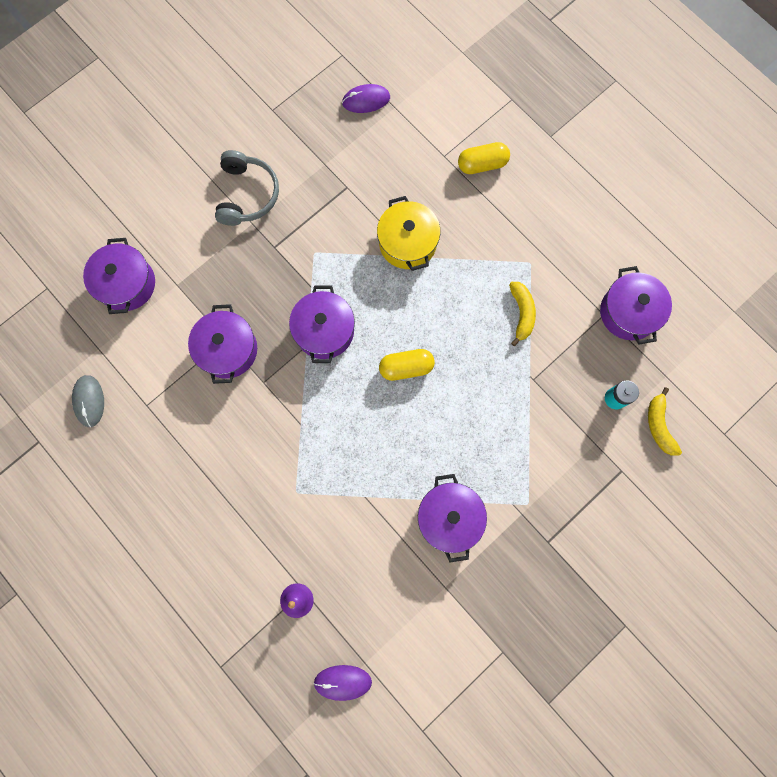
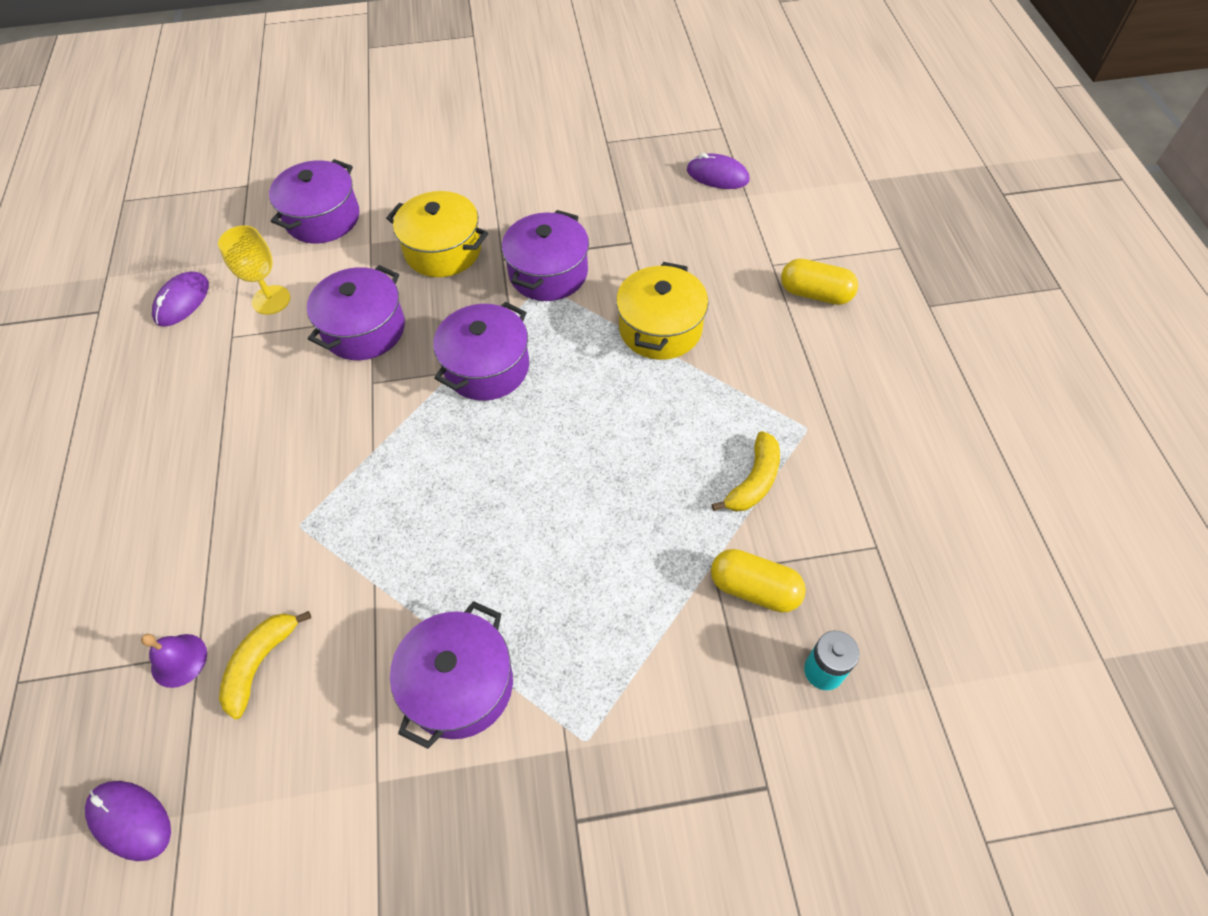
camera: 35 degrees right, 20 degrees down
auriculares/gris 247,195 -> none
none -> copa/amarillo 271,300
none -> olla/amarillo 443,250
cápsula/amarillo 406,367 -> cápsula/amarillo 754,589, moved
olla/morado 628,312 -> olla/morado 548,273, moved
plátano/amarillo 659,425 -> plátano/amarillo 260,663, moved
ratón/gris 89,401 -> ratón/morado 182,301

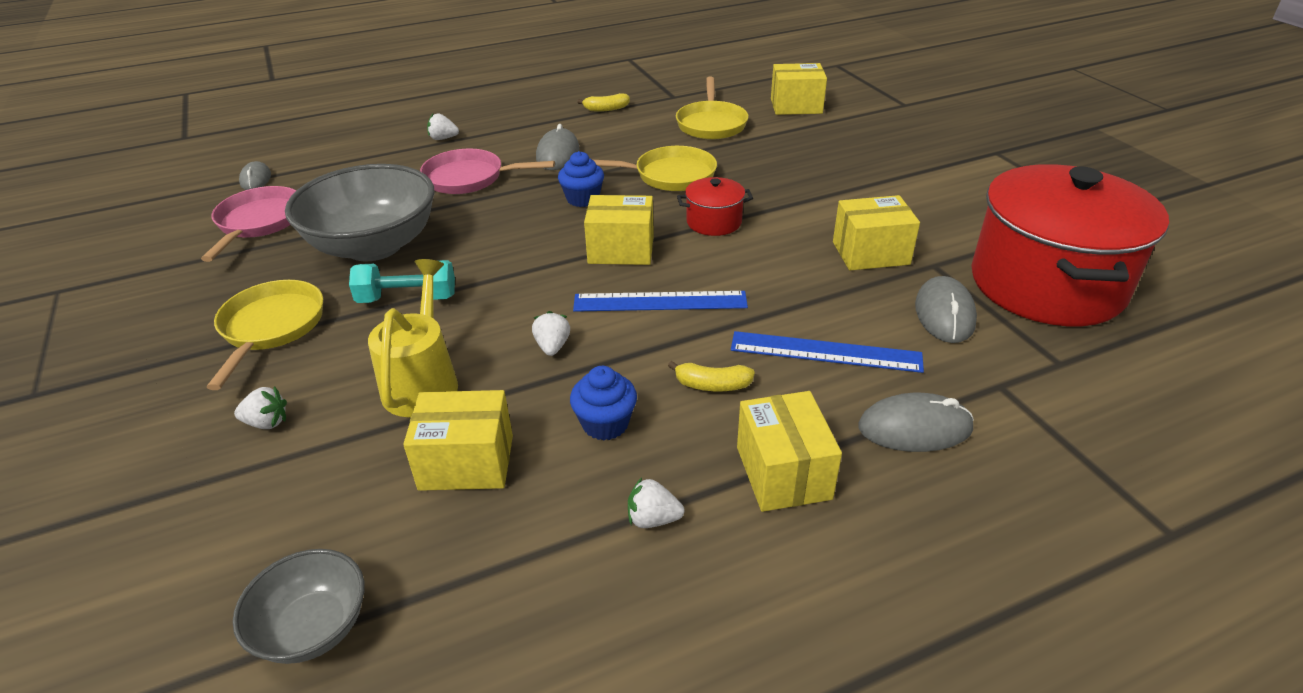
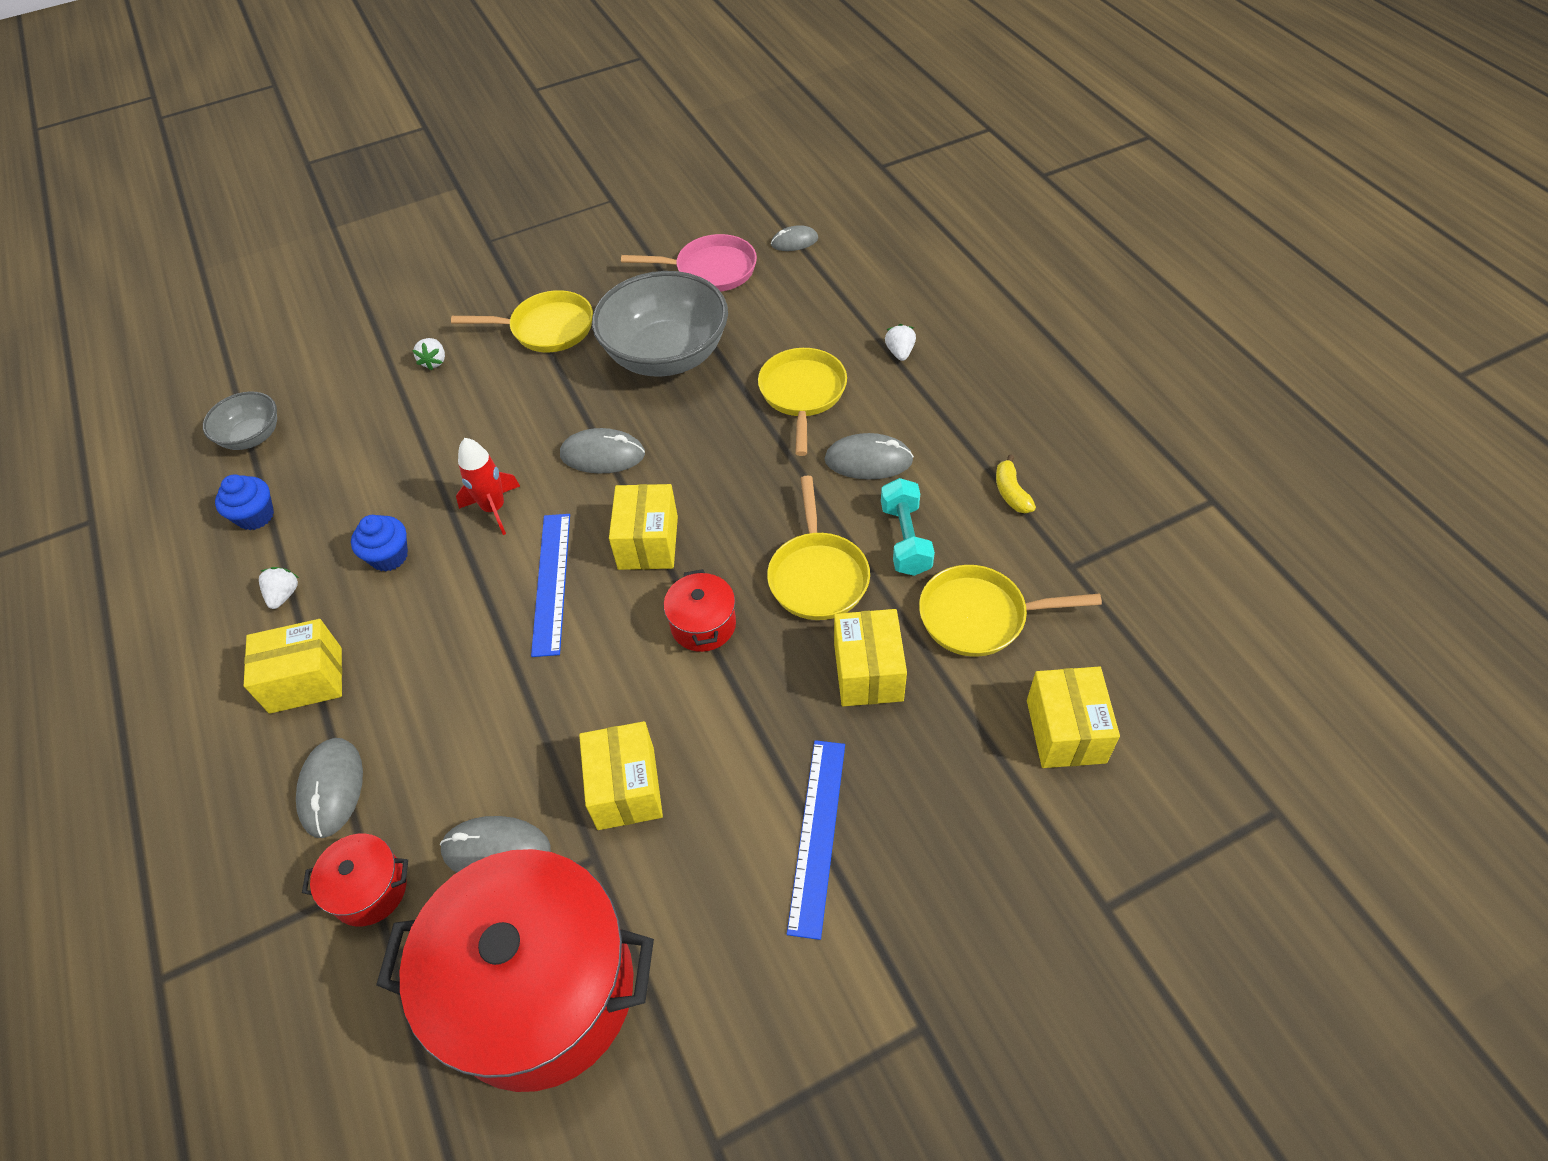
camera: 90 degrees right, 15 degrees up
regadera/amarillo 423,381 -> none
plátano/amarillo 712,385 -> none
none -> olla/rojo 369,889
none -> ratón/gris 602,455
mancuerna/turquesa 407,298 -> mancuerna/turquesa 905,539, moved
caja/amarillo 466,462 -> caja/amarillo 868,672, moved
magdalena/azul 582,199 -> magdalena/azul 255,516, moved
regla/azul 825,352 -> regla/azul 817,835, moved
fresa/blanco 552,346 -> cohete/rojo 494,508
sartén/rosa 469,178 -> sartén/amarillo 802,394

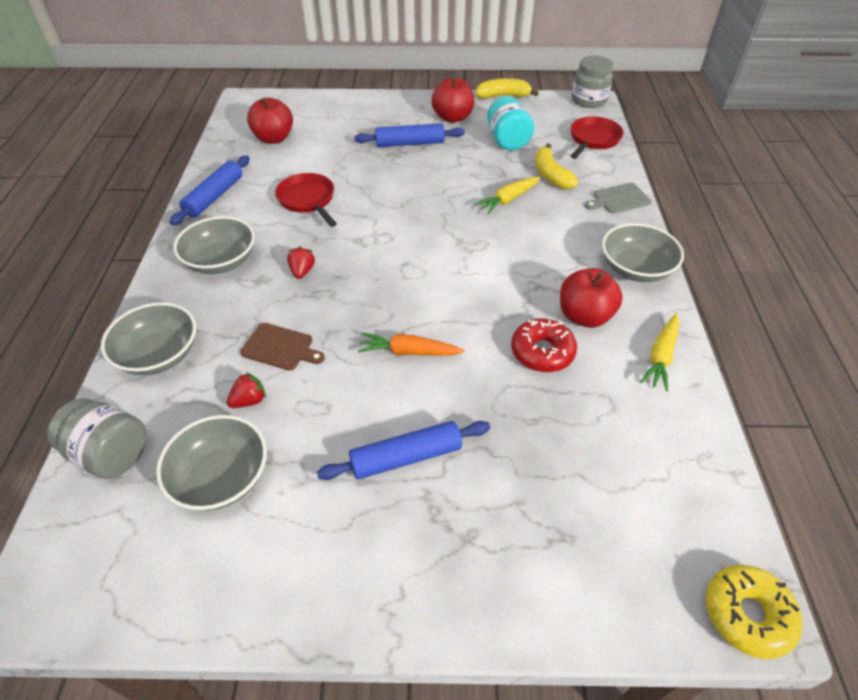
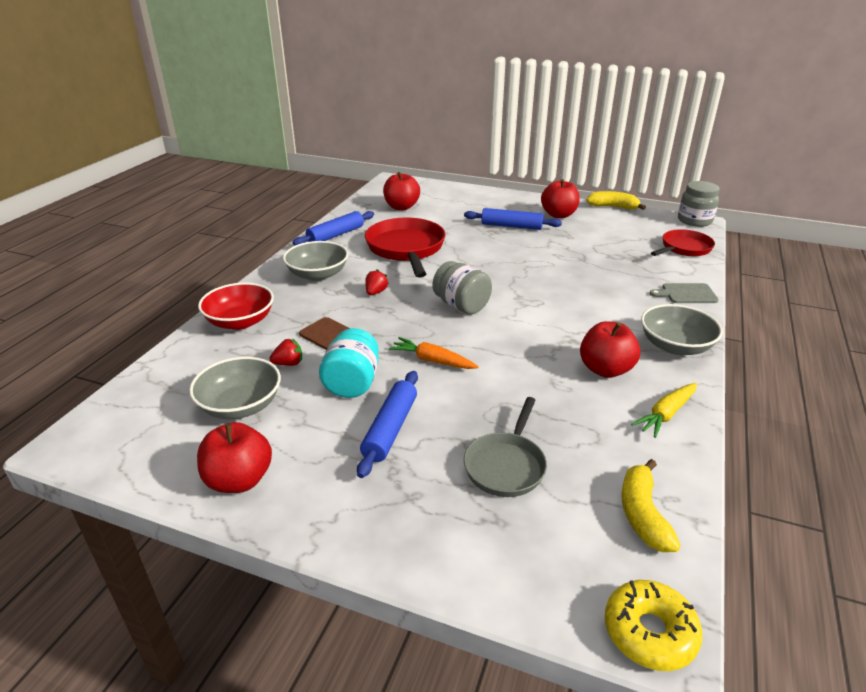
camera: 20 degrees right, 15 degrees down
zanahoria/amarillo 508,199 -> none
rosquilla/rojo 542,352 -> none
none -> manzana/rojo 239,480
none -> sartén/gris 506,465
tarro/gris 111,454 -> tarro/gris 461,306, moved
tarro/turquesa 507,141 -> tarro/turquesa 352,383, moved
plátano/amarillo 550,175 -> plátano/amarillo 642,514, moved
cuenco/gris 159,355 -> cuenco/rojo 240,321
rodillo/azul 406,457 -> rodillo/azul 390,429, 75 degrees counterclockwise
sartén/rojo 308,200 -> sartén/rojo 406,249, x1.62

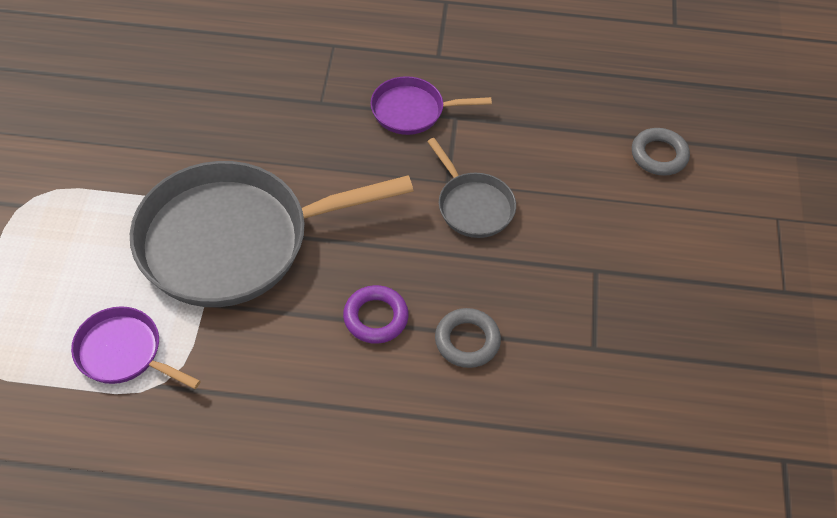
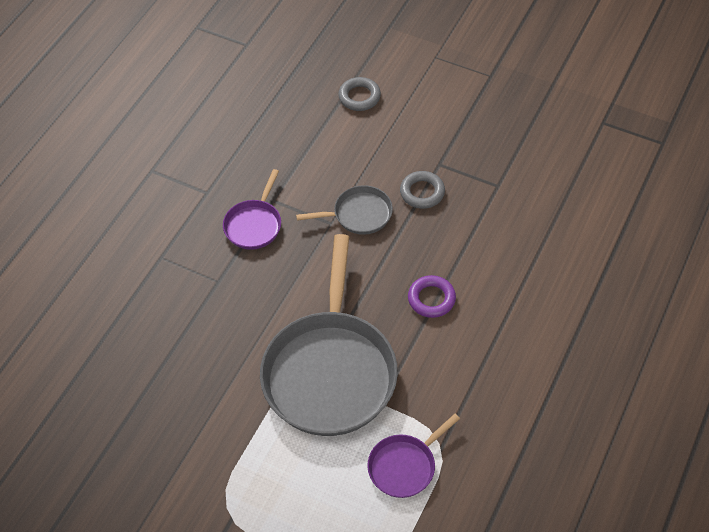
camera: 65 degrees left, 0 degrees up
anillo/gris 467,341 -> anillo/gris 422,192, moved

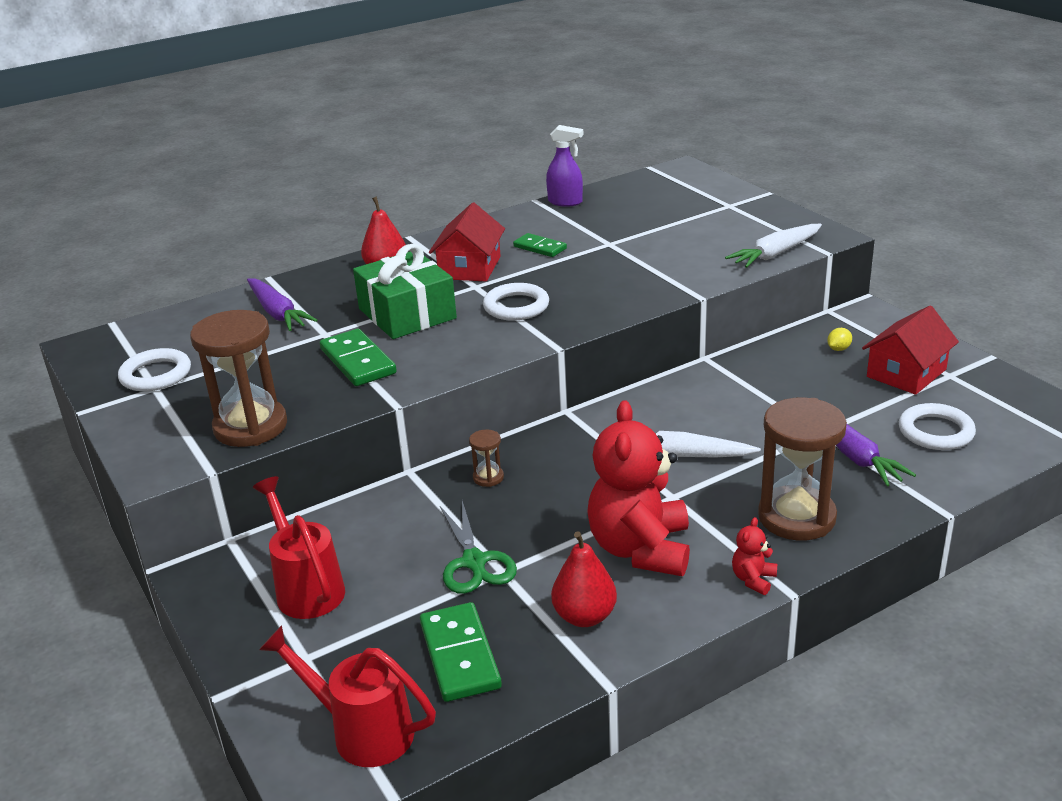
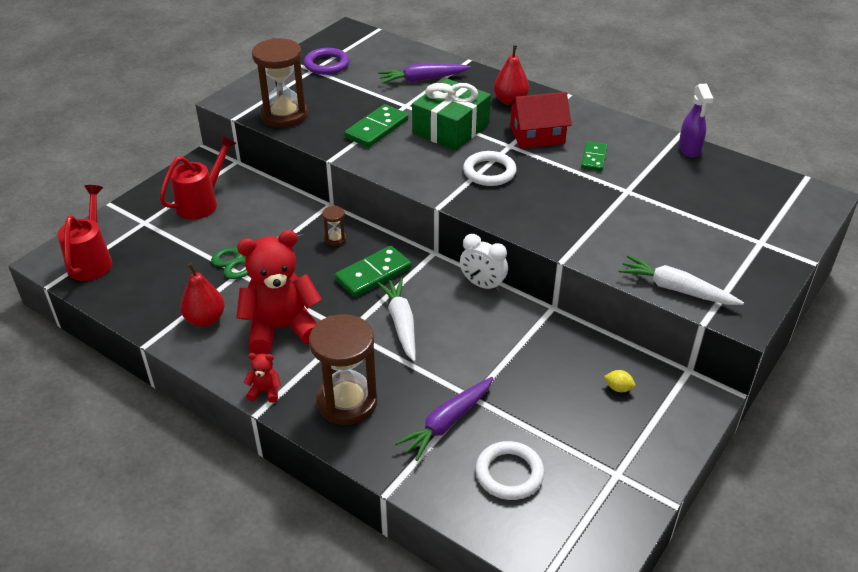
camera: 65 degrees right, 10 degrees up
casa/rojo 906,373 -> none
none -> despertador/blanco 482,285
ficha de dominó/verde 459,655 -> ficha de dominó/verde 373,274, moved
anillo/blanco 156,375 -> anillo/morado 327,64
zanahoria/morado 277,313 -> zanahoria/morado 422,79, 45 degrees clockwise

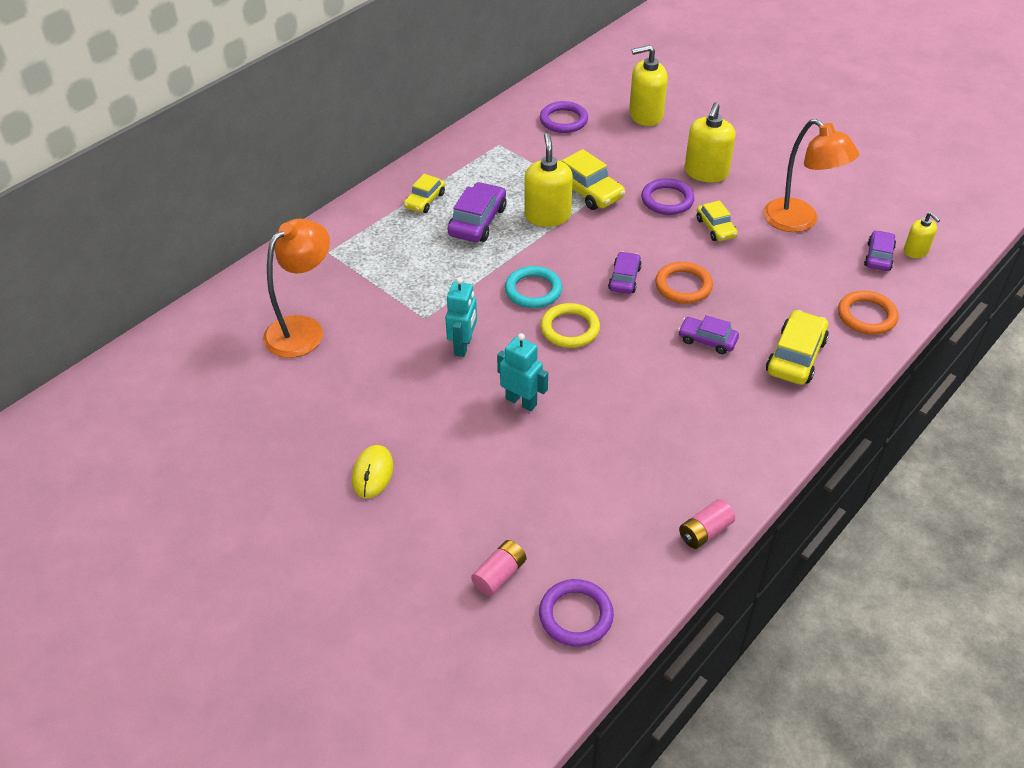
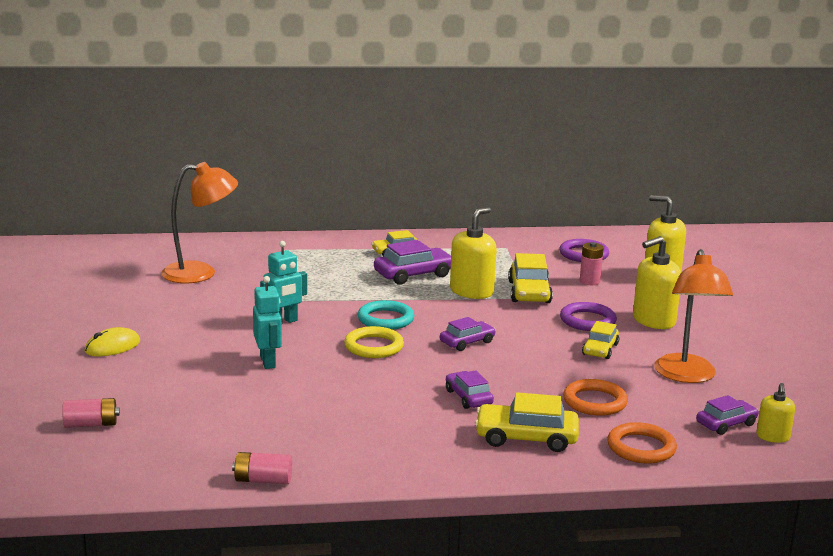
camera: 40 degrees right, 25 degrees down
anillo/morado 576,615 -> none
none -> pila/rosa 589,281
anillo/naranja 683,286 -> anillo/naranja 595,402, moved
coche/amarillo 795,356 -> coche/amarillo 526,438, 150 degrees counterclockwise

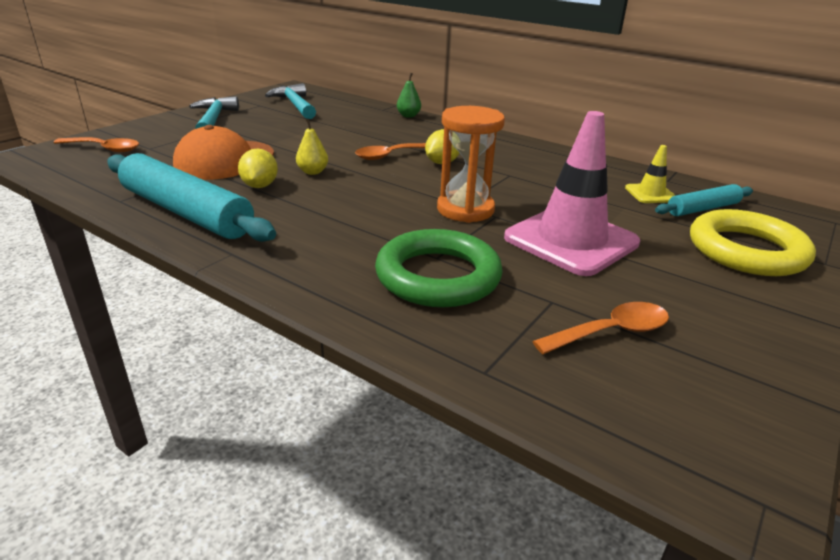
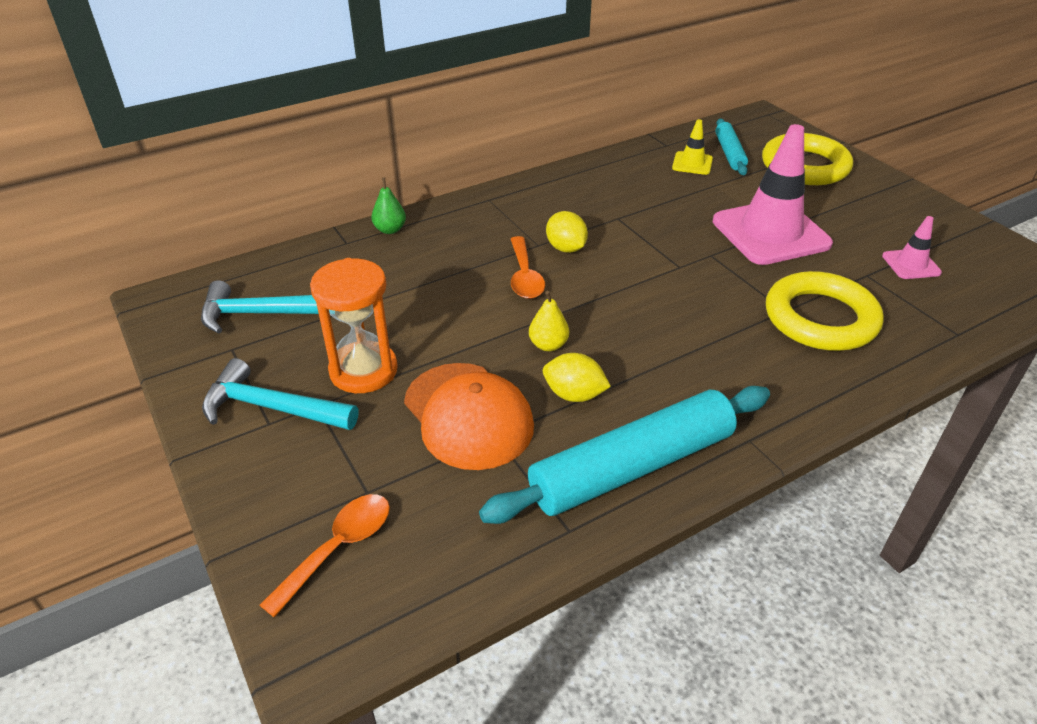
camera: 65 degrees left, 10 degrees up
reloj de arena/naranja 465,209 -> reloj de arena/naranja 363,370, moved
cuchara/naranja 611,332 -> cono de tráfico/rosa 911,264
anillo/verde 438,276 -> anillo/amarillo 820,318

